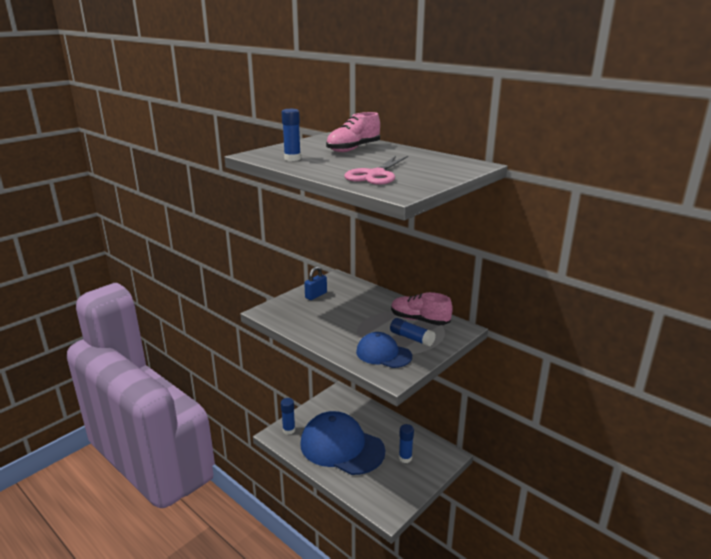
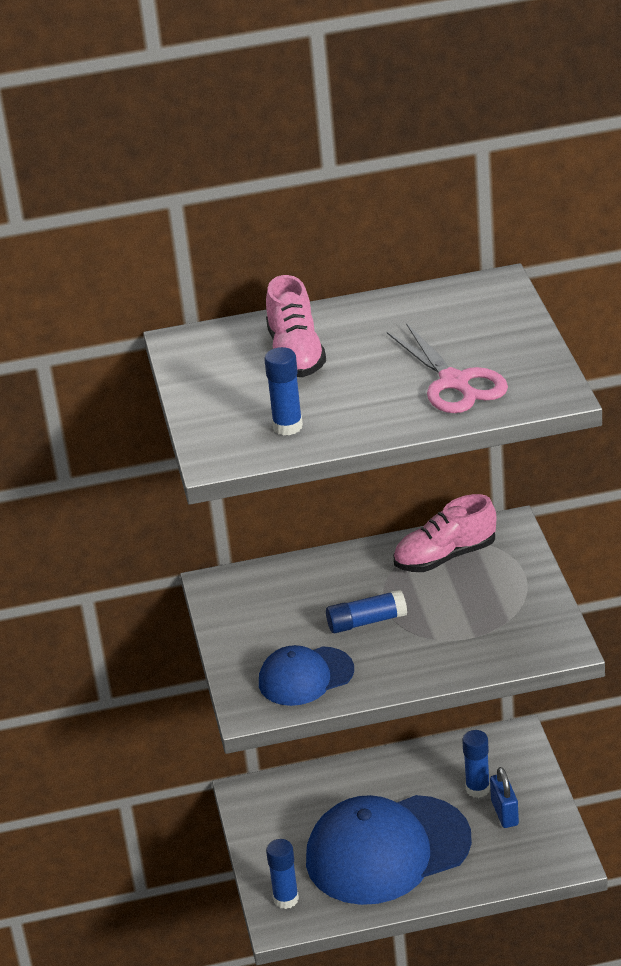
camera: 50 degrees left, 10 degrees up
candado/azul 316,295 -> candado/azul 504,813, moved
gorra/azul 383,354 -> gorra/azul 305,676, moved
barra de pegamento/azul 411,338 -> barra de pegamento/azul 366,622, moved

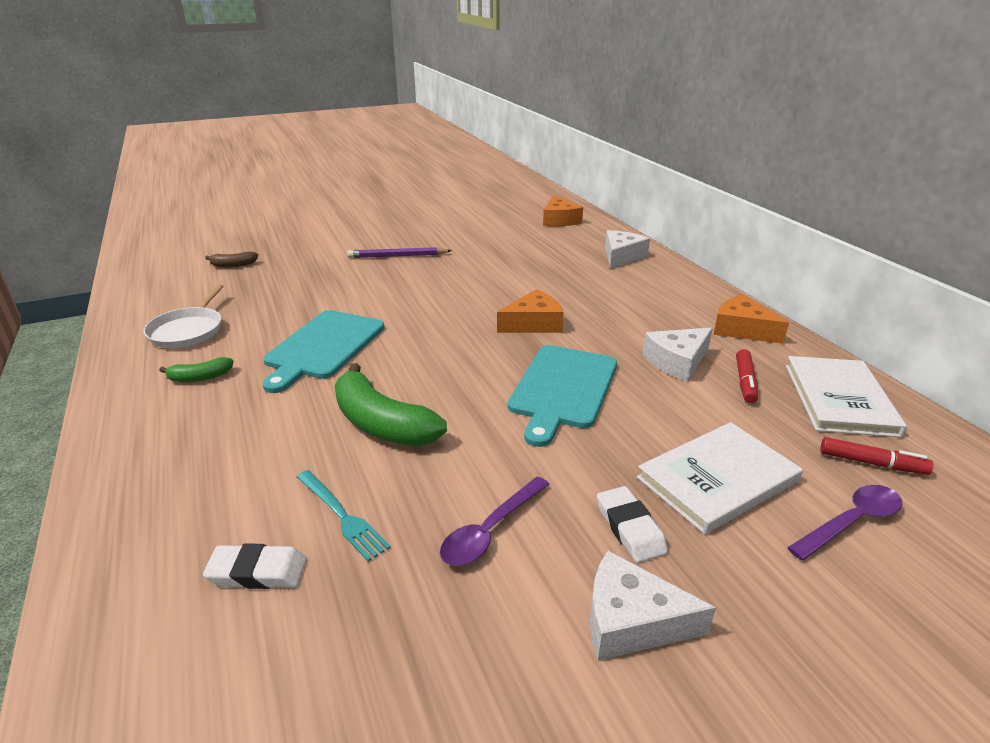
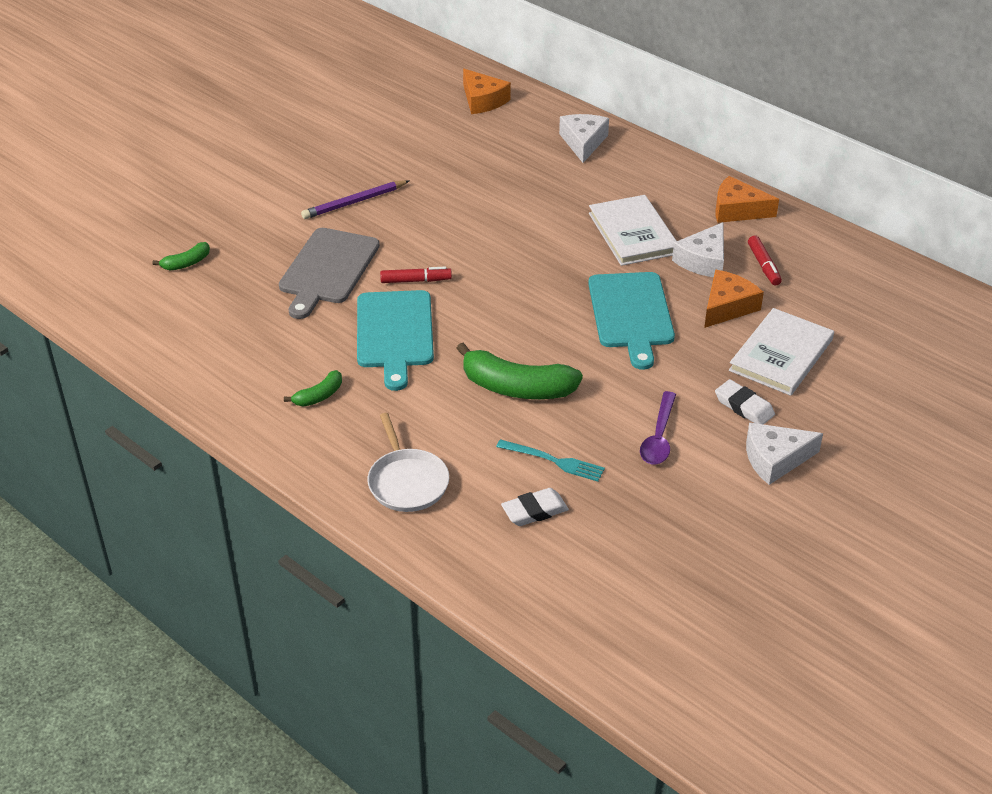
camera: 25 degrees left, 10 degrees up
cuchara/morado 851,522 -> none
none -> tabla de cortar/gris 328,269
sartén/blanco 188,330 -> sartén/blanco 407,482, moved
queso/naranja 533,323 -> queso/naranja 727,307, moved
libro/blanco 839,399 -> libro/blanco 633,233, moved
rotulador/rojo 871,463 -> rotulador/rojo 416,281, moved
plátano/marrón 233,265 -> plátano/verde 186,263

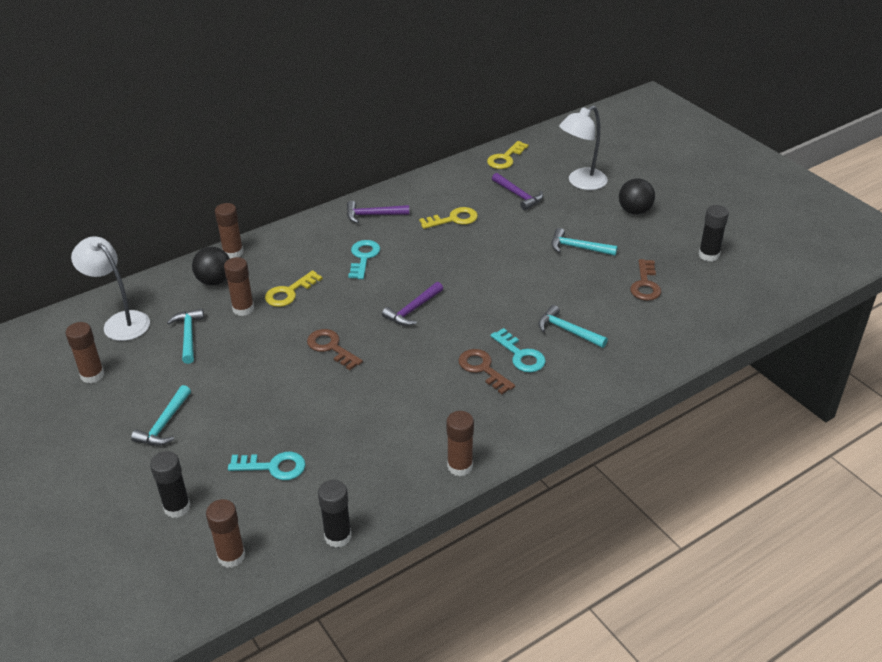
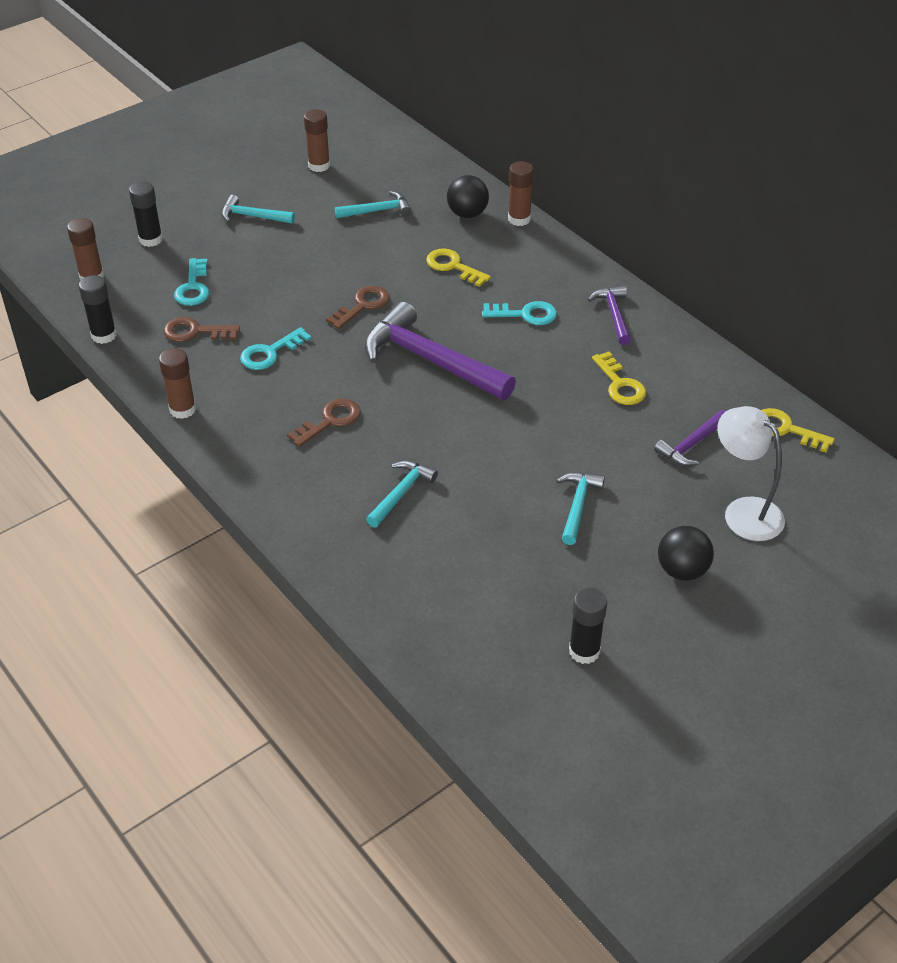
camera: 85 degrees right, 5 degrees up
lámpara/blanco 120,321 -> none
barra de pegamento/marrón 243,309 -> none
llave/turquesa 521,355 -> llave/turquesa 270,353, moved
llave/marrón 645,284 -> llave/marrón 195,332, moved
martillo/morado 413,310 -> martillo/morado 431,360, x1.95

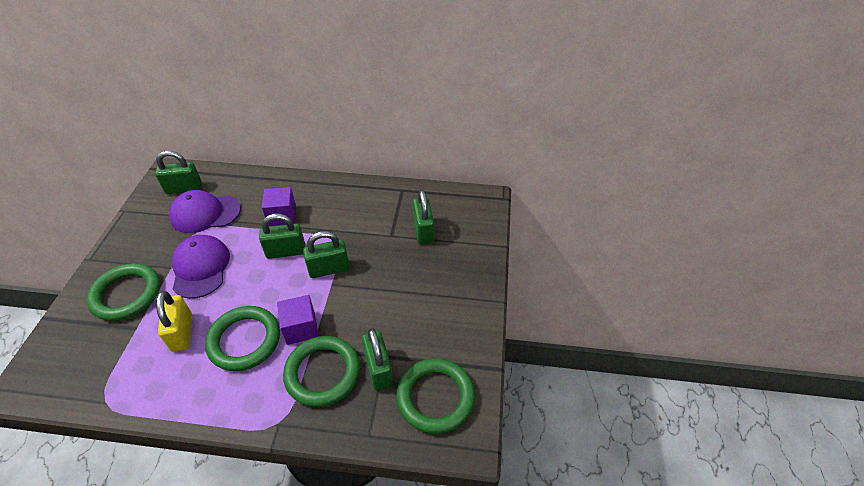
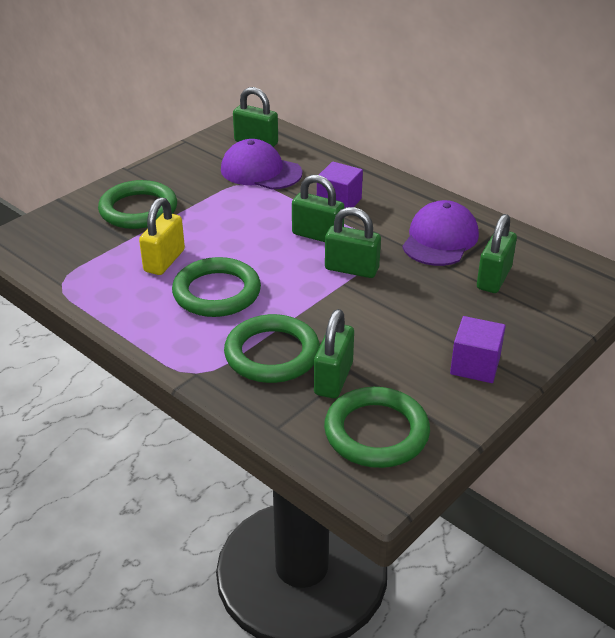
camera: 35 degrees right, 10 degrees down
gorra/morado 201,268 -> gorra/morado 440,239, moved
cubo/morado 301,328 -> cubo/morado 475,365, moved

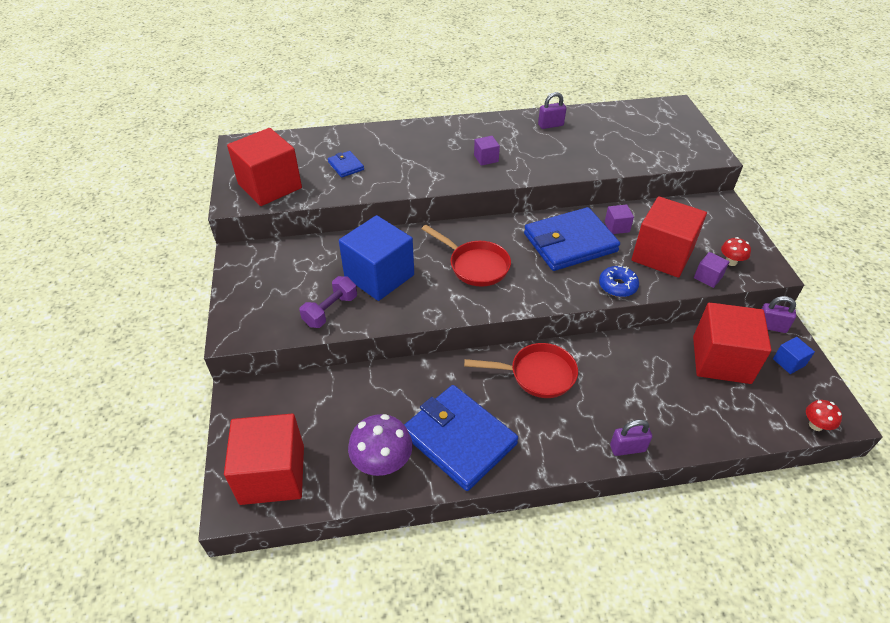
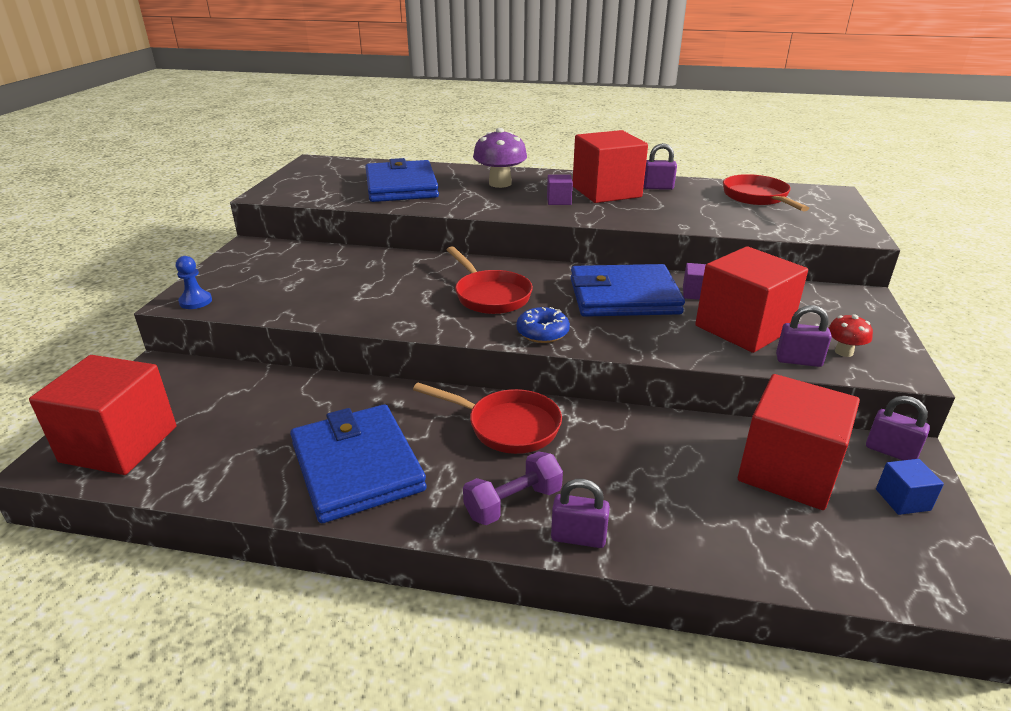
camera: 20 degrees right, 15 degrees down
cubo/azul 379,276 -> none
seta/rojo 816,425 -> none
none -> peón/azul 195,301
none -> sartén/rojo 757,198
cubo/rojo 270,186 -> cubo/rojo 606,192, moved
mancuerna/morado 330,310 -> mancuerna/morado 513,503, moved
seta/morado 382,463 -> seta/morado 500,183, moved
rosquilla/azul 617,286 -> rosquilla/azul 542,332, moved
cubo/morado 708,277 -> candado/morado 798,361
cartera/azul 346,166 -> cartera/azul 401,186, x2.28

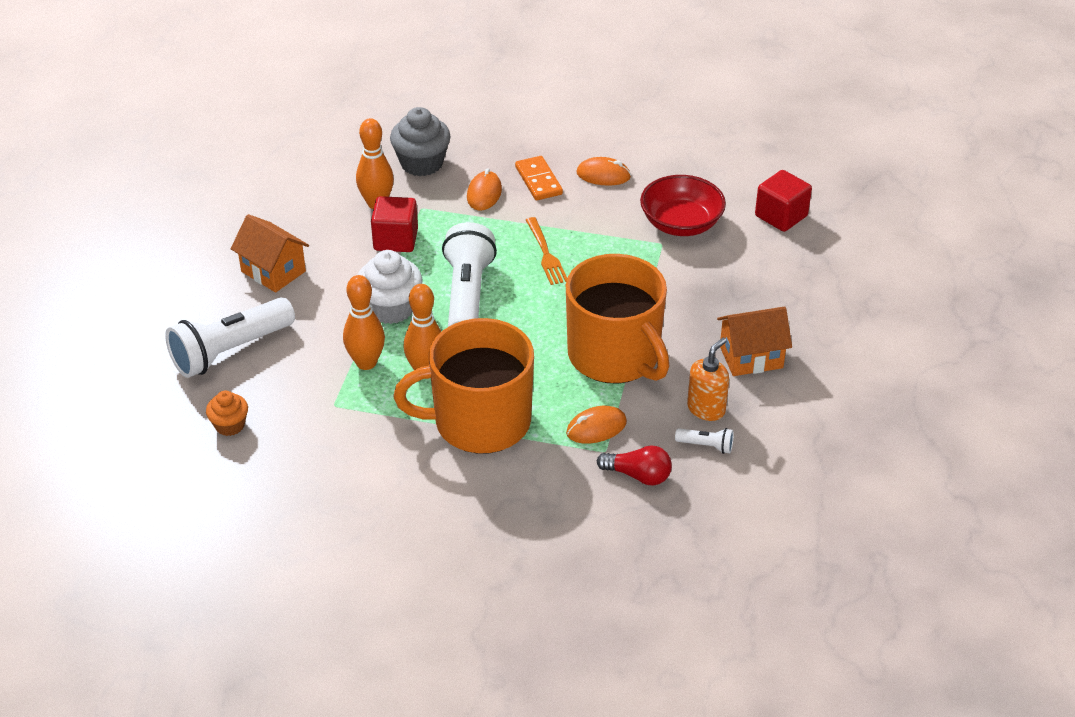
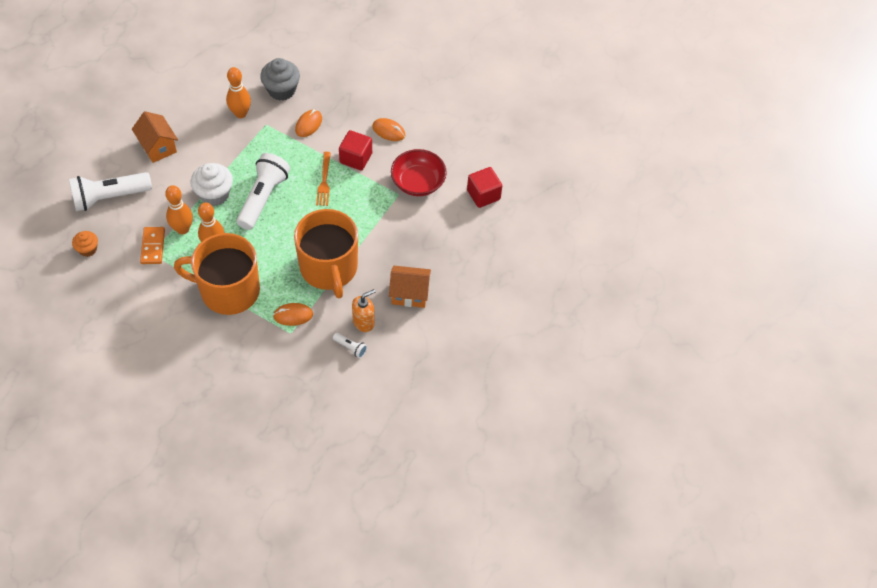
camera: 15 degrees right, 15 degrees up
bombilla/rojo 638,475 -> none
cubo/rojo 395,240 -> cubo/rojo 356,158, moved
ficha de dominó/naranja 538,180 -> ficha de dominó/naranja 153,246, moved

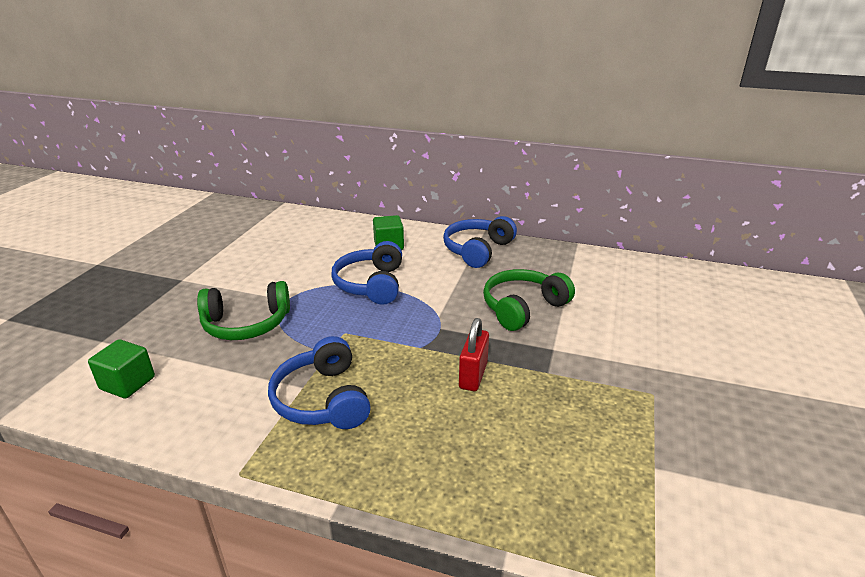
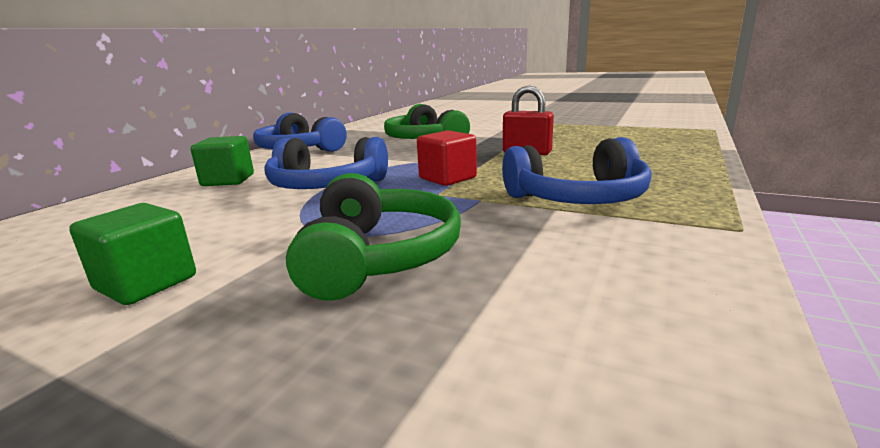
camera: 80 degrees left, 10 degrees down
none -> cubo/rojo 447,178
cubo/verde 127,383 -> cubo/verde 146,283, moved

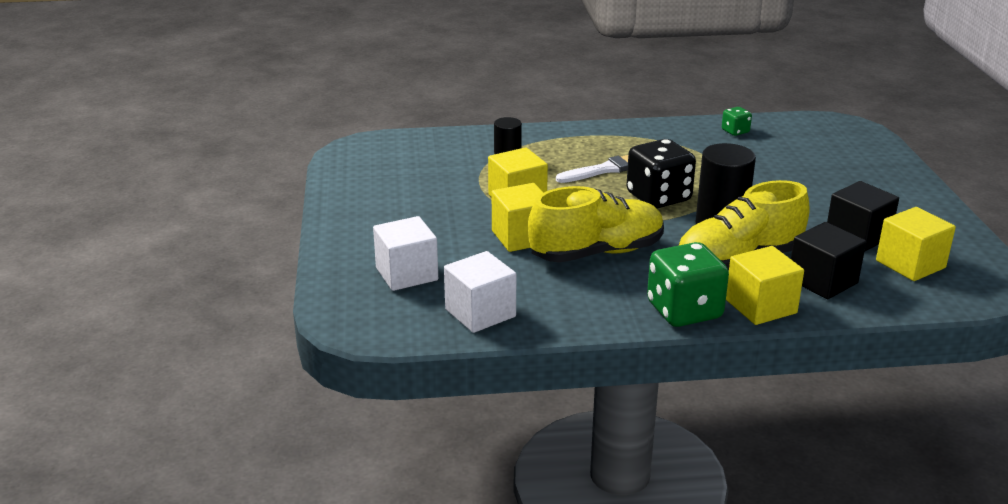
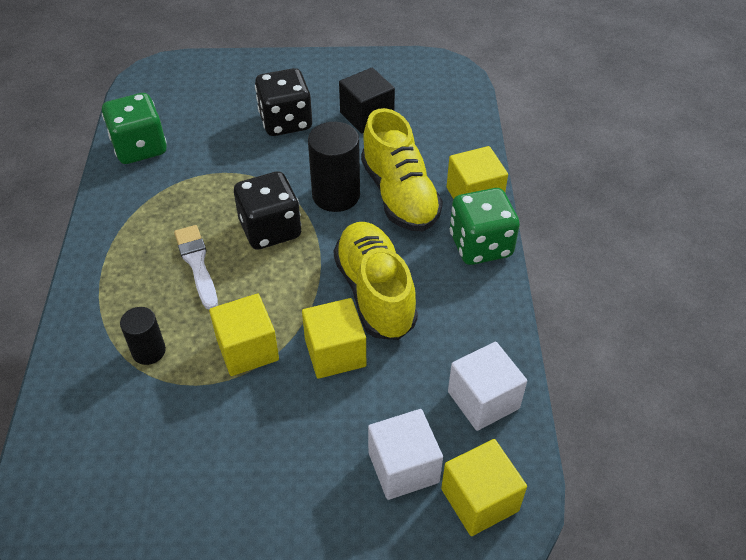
camera: 85 degrees left, 20 degrees up
cubo/negro 822,281 -> none
none -> dado/negro 285,122
cubo/amarillo 910,264 -> cubo/amarillo 479,500, moved
dado/verde 735,131 -> dado/verde 140,148, x2.09

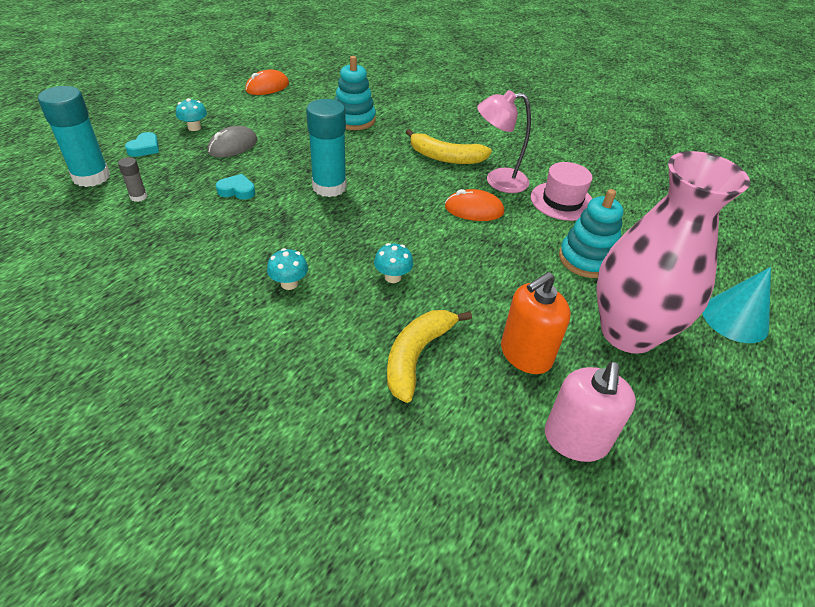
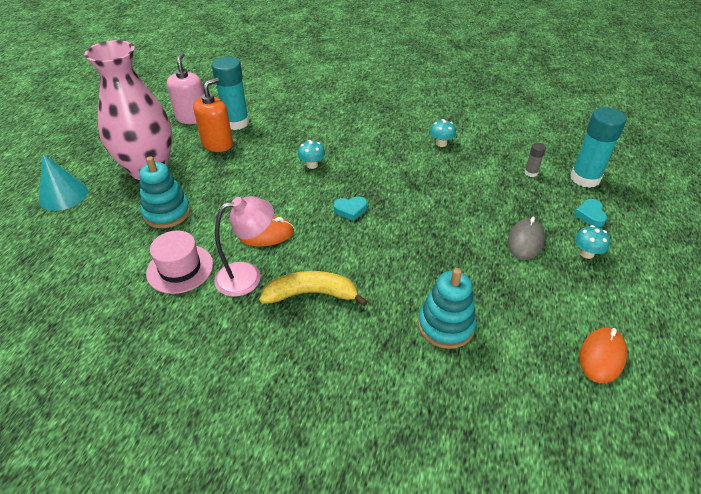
camera: 165 degrees right, 0 degrees up
plátano/amarillo 417,356 -> none
corazón/turquesa 237,190 -> corazón/turquesa 350,210, moved
seta/turquesa 289,283 -> seta/turquesa 441,143, moved
barra de pegamento/turquesa 329,187 -> barra de pegamento/turquesa 236,123, moved

